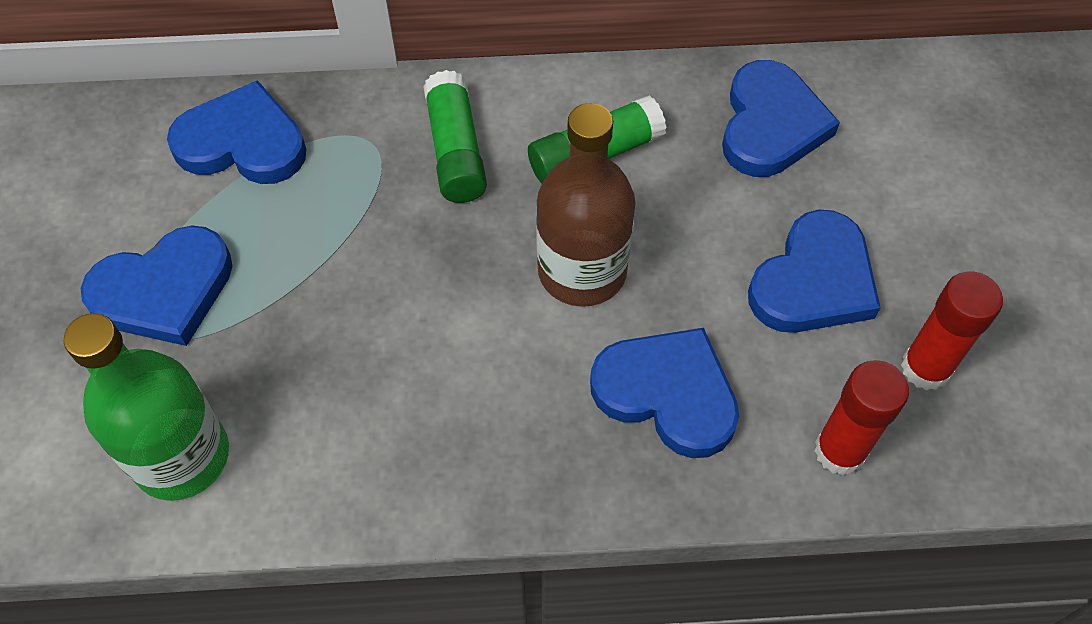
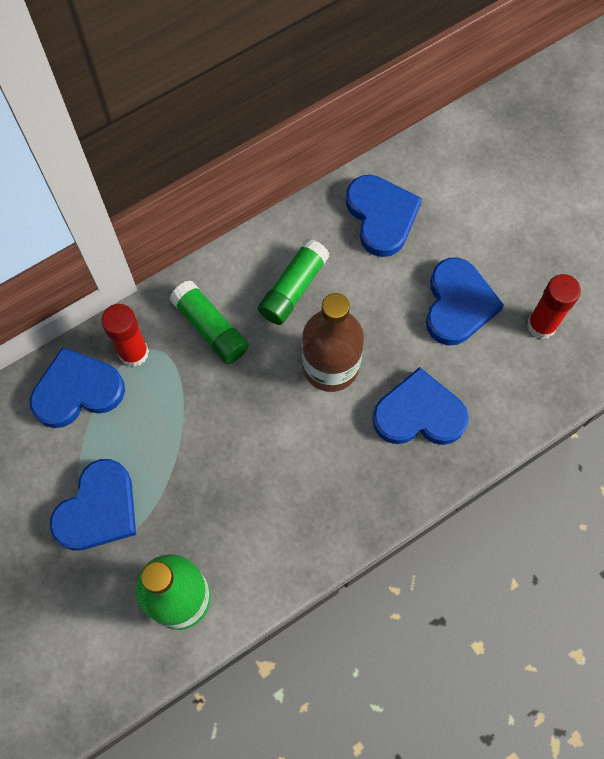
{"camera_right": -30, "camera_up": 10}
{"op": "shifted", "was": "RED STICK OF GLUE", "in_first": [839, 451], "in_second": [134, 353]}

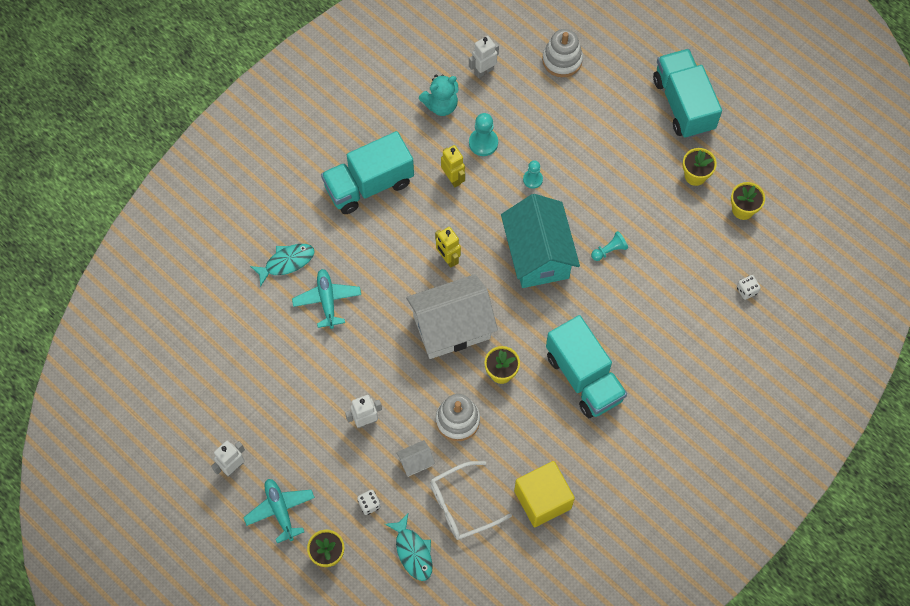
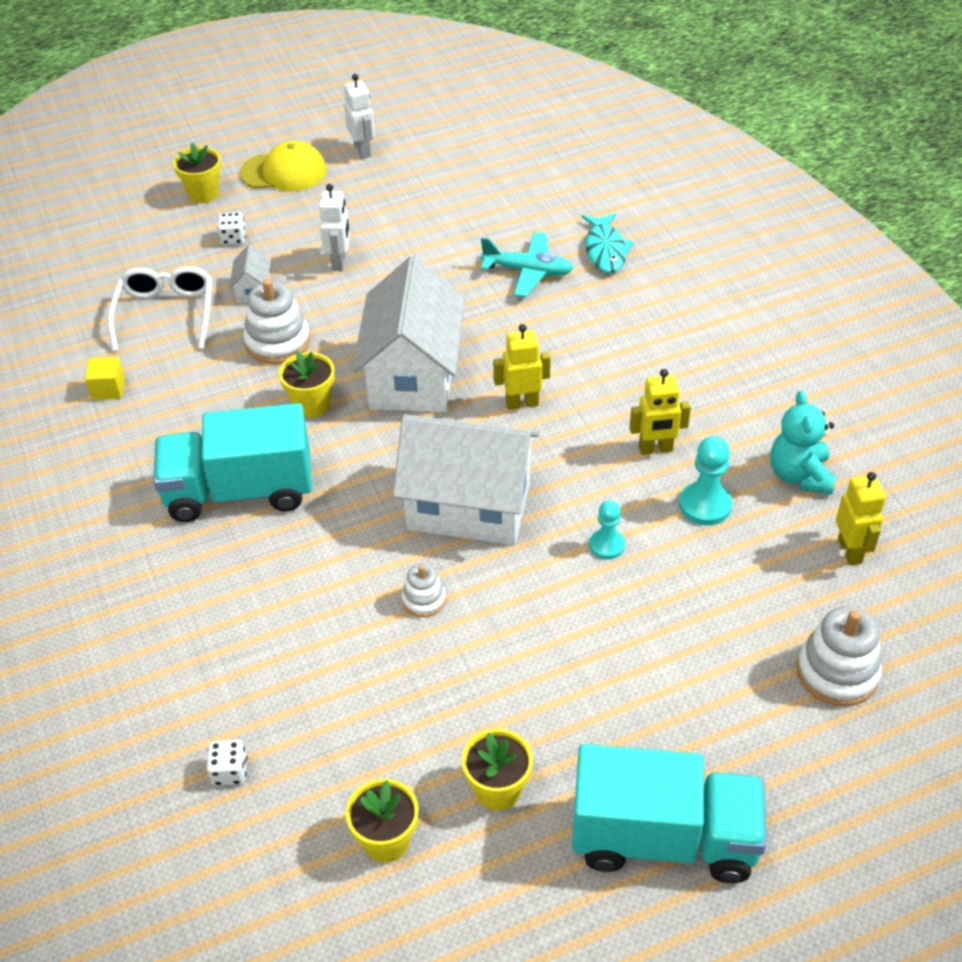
{"camera_right": 115, "camera_up": -20}
{"op": "repainted", "was": "WHITE ROBOT FIGURE", "now": "YELLOW ROBOT FIGURE", "in_first": [483, 71], "in_second": [850, 551]}
{"op": "gone", "was": "TURQUOISE TRUCK", "in_first": [369, 185]}
{"op": "repainted", "was": "TURQUOISE HOUSE", "now": "WHITE HOUSE", "in_first": [538, 255], "in_second": [469, 506]}
{"op": "swapped", "was": "TURQUOISE PAWN", "now": "WHITE STACKING TOY", "in_first": [609, 250], "in_second": [424, 600]}
{"op": "scaled", "was": "YELLOW SOLID CUBE", "in_first": [542, 499], "in_second": [108, 389], "ratio": 0.47}
{"op": "swapped", "was": "TURQUOISE AEROPLANE", "now": "YELLOW CAP", "in_first": [280, 510], "in_second": [284, 172]}
{"op": "gone", "was": "TURQUOISE FISH FIGURE", "in_first": [413, 552]}

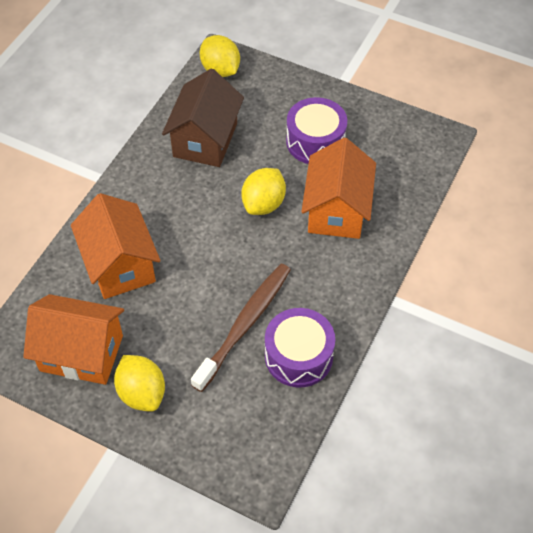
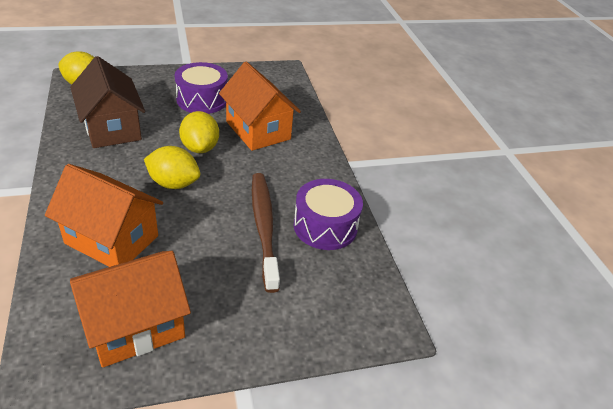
{"camera_right": -45, "camera_up": -15}
{"op": "shifted", "was": "YELLOW LEMON", "in_first": [142, 393], "in_second": [173, 183]}

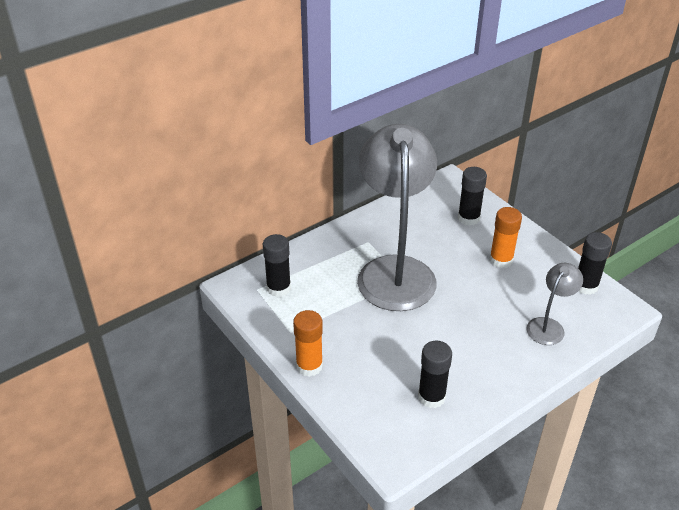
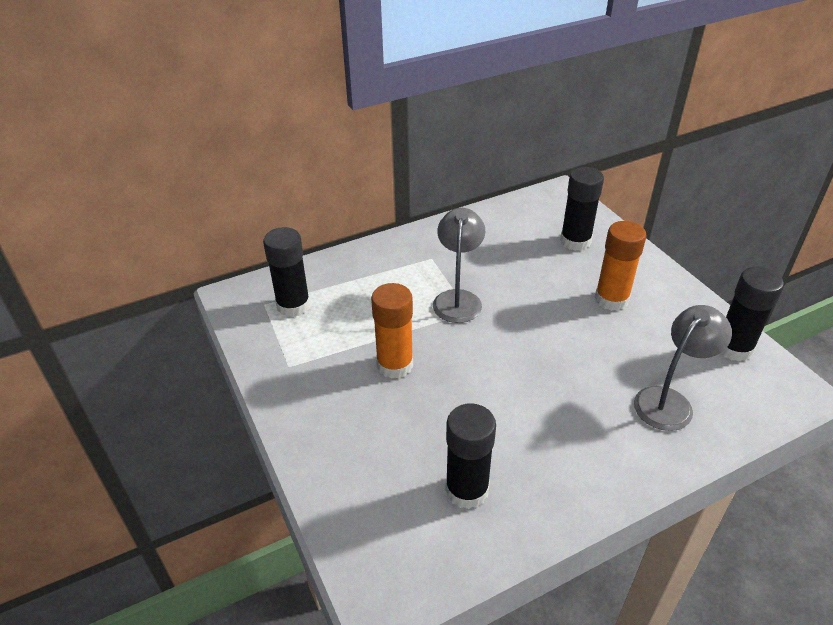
{"camera_right": 10, "camera_up": 0}
{"op": "scaled", "was": "GREY LAMP", "in_first": [395, 270], "in_second": [458, 299], "ratio": 0.45}
{"op": "shifted", "was": "ORANGE-COLOURED STICK OF GLUE", "in_first": [309, 366], "in_second": [395, 365]}

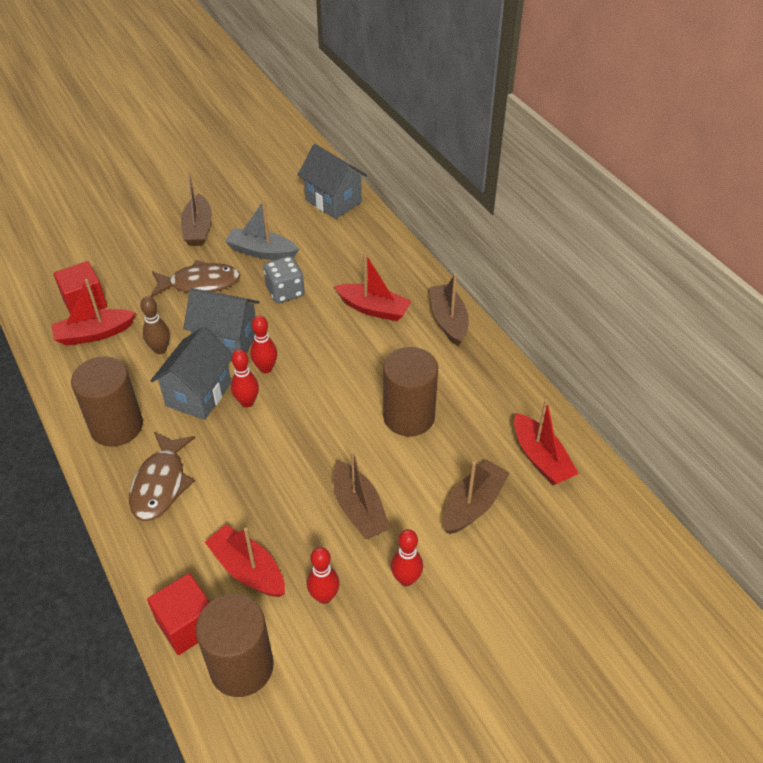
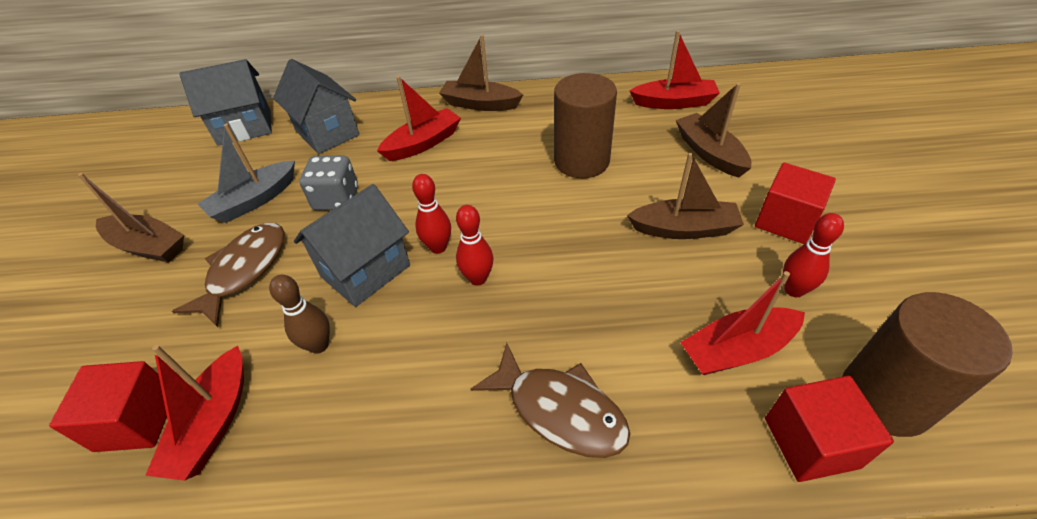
{"camera_right": -60, "camera_up": 0}
{"op": "shifted", "was": "GREY HOUSE", "in_first": [198, 394], "in_second": [327, 133]}
{"op": "gone", "was": "RUSSET CYLINDER", "in_first": [116, 426]}
{"op": "swapped", "was": "RED BOWLING PIN", "now": "RED SOLID CUBE", "in_first": [406, 579], "in_second": [785, 221]}

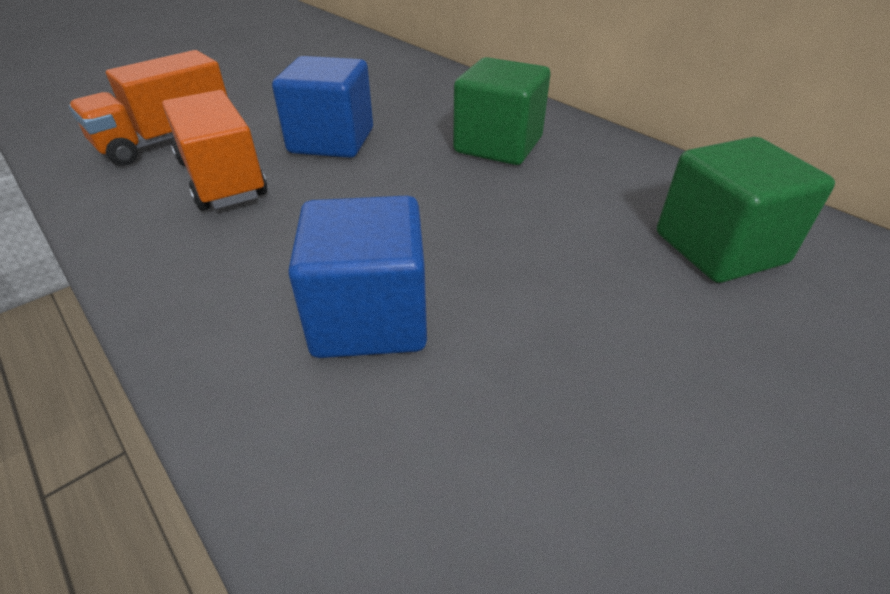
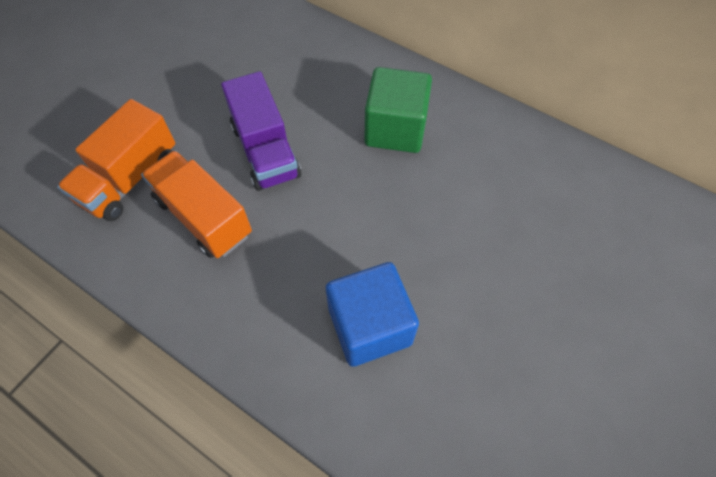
{"camera_right": -15, "camera_up": 20}
{"op": "swapped", "was": "BLUE SOLID CUBE", "now": "ROYAL PURPLE TRUCK", "in_first": [331, 141], "in_second": [265, 151]}
{"op": "gone", "was": "LEAF-GREEN SOLID CUBE", "in_first": [719, 248]}

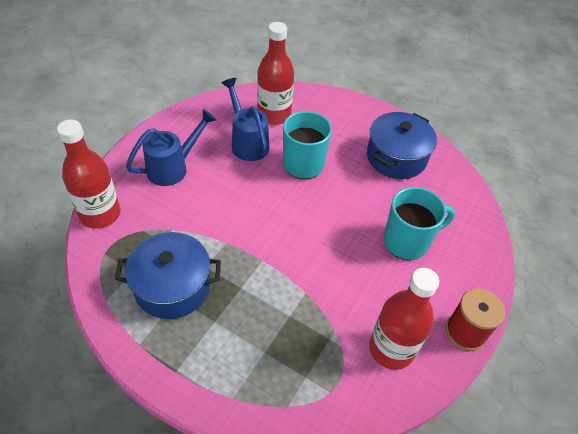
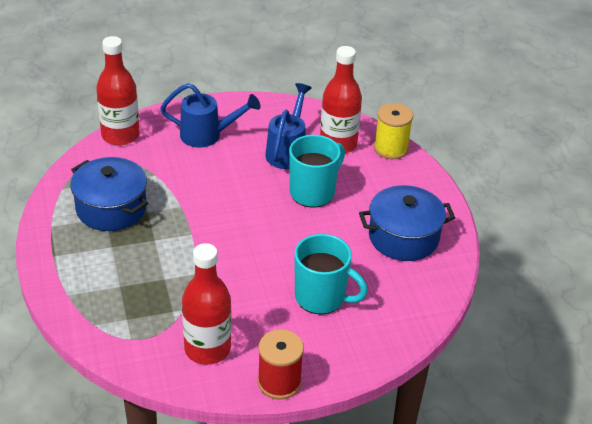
{"camera_right": 45, "camera_up": -10}
{"op": "new", "now": "YELLOW REEL OF THREAD", "in_second": [391, 148]}

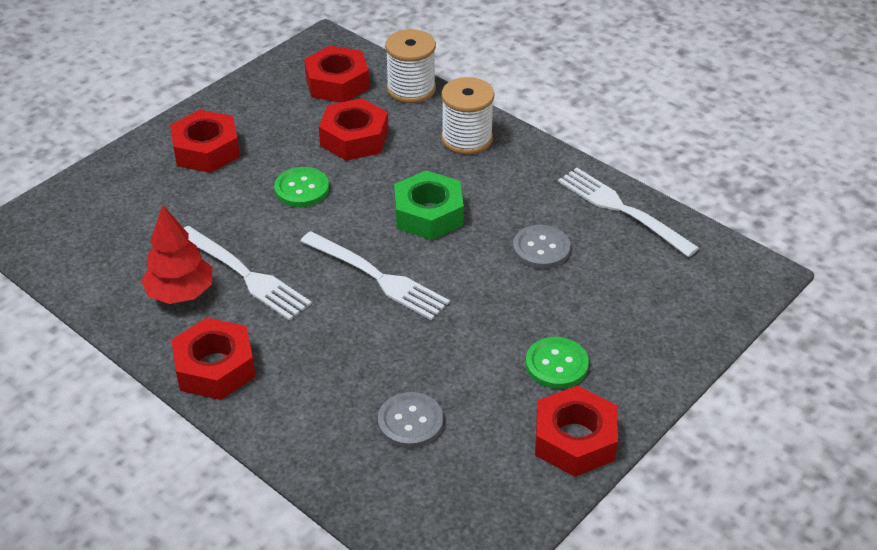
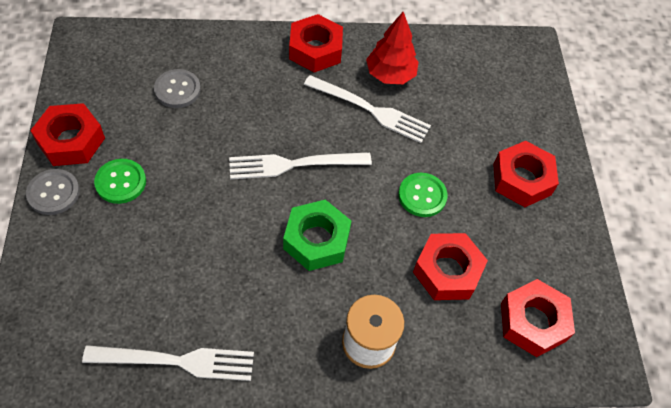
{"camera_right": 130, "camera_up": 15}
{"op": "gone", "was": "WHITE REEL OF THREAD", "in_first": [411, 89]}
{"op": "shifted", "was": "GREY SHIRT BUTTON", "in_first": [541, 249], "in_second": [53, 193]}
{"op": "rotated", "was": "WHITE FORK", "in_first": [246, 275], "in_second": [371, 110], "clockwise": -150}

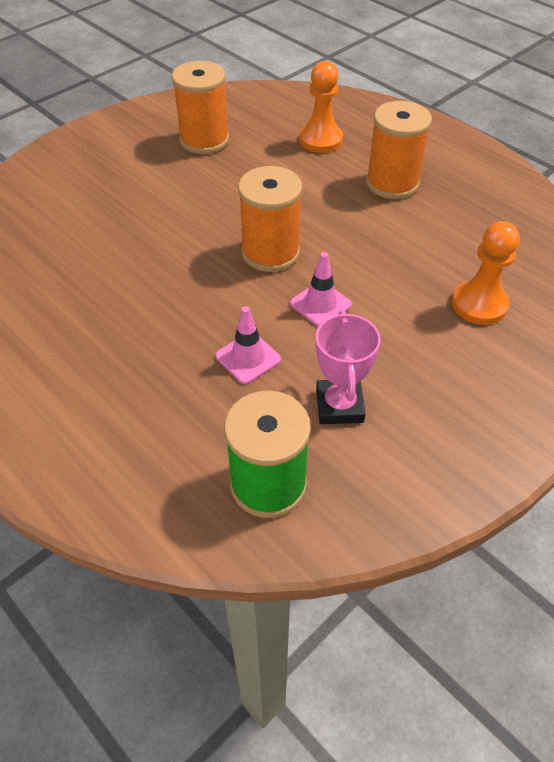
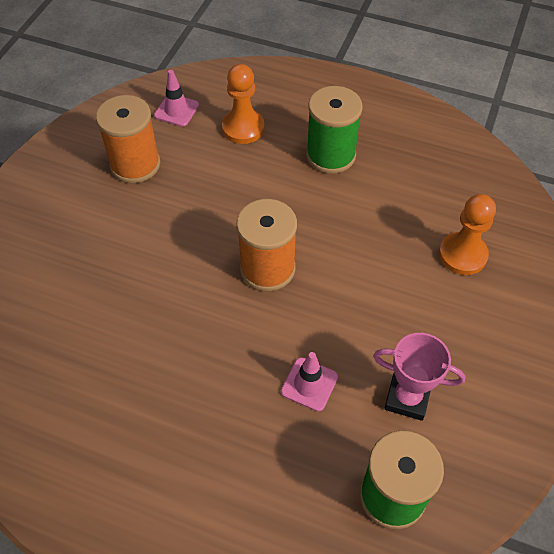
{"camera_right": -25, "camera_up": 5}
{"op": "repainted", "was": "ORANGE-COLOURED REEL OF THREAD", "now": "LEAF-GREEN REEL OF THREAD", "in_first": [392, 183], "in_second": [330, 155]}
{"op": "shifted", "was": "PINK SAFETY CONE", "in_first": [320, 304], "in_second": [176, 110]}
{"op": "rotated", "was": "PINK PRIZE CUP", "in_first": [339, 406], "in_second": [407, 398], "clockwise": -45}

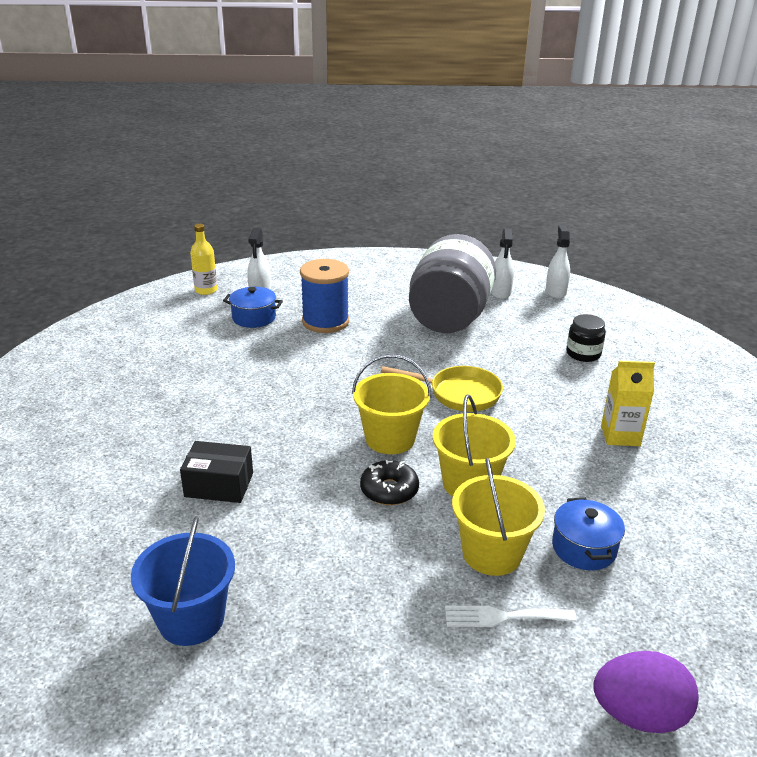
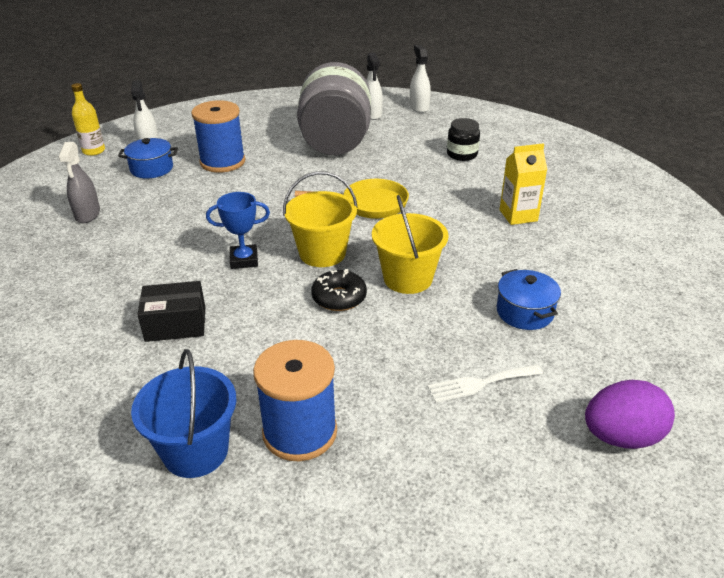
{"camera_right": -15, "camera_up": 5}
{"op": "gone", "was": "YELLOW BUCKET", "in_first": [492, 553]}
{"op": "new", "now": "GREY SPRAYER", "in_second": [87, 214]}
{"op": "new", "now": "BLUE PRIZE CUP", "in_second": [244, 260]}
{"op": "new", "now": "BLUE REEL OF THREAD", "in_second": [300, 432]}

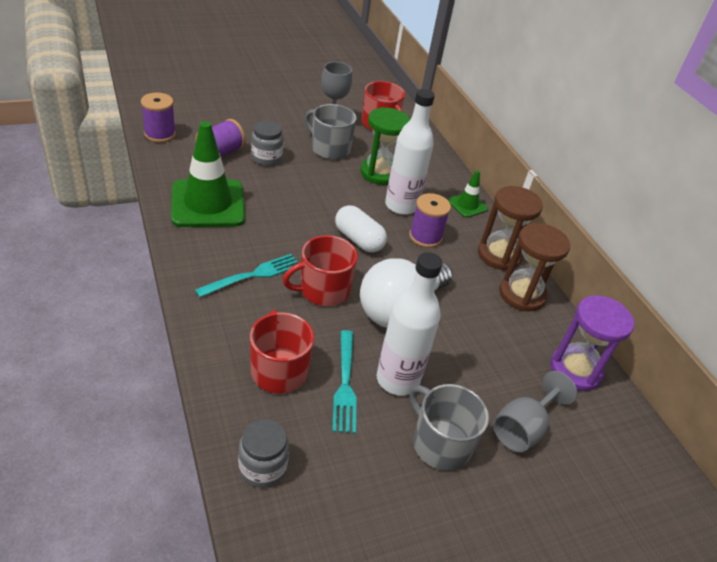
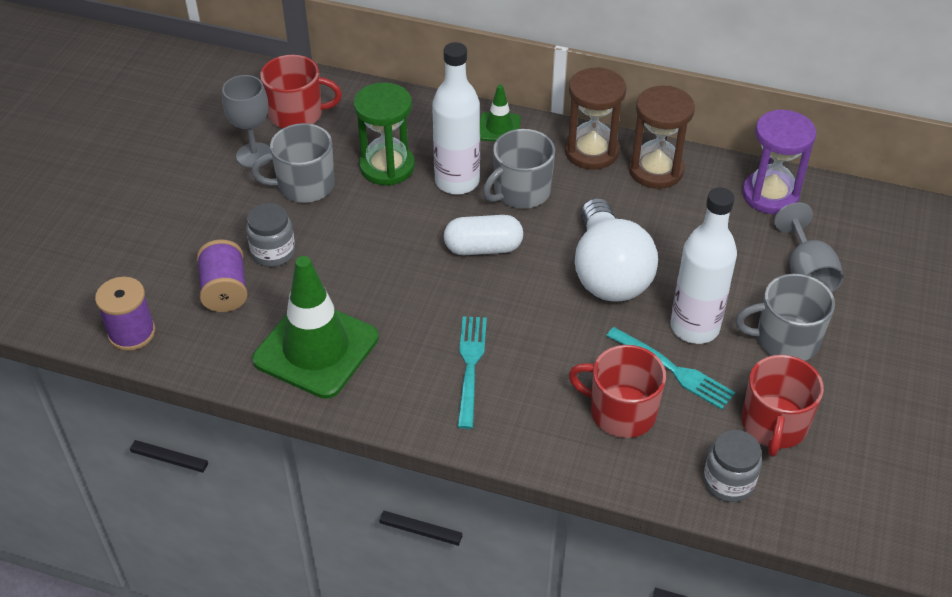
{"camera_right": -45, "camera_up": 5}
{"op": "swapped", "was": "ROYAL PURPLE REEL OF THREAD", "now": "GREY MUG", "in_first": [425, 237], "in_second": [521, 191]}
{"op": "shifted", "was": "RED MUG", "in_first": [323, 290], "in_second": [774, 425]}

